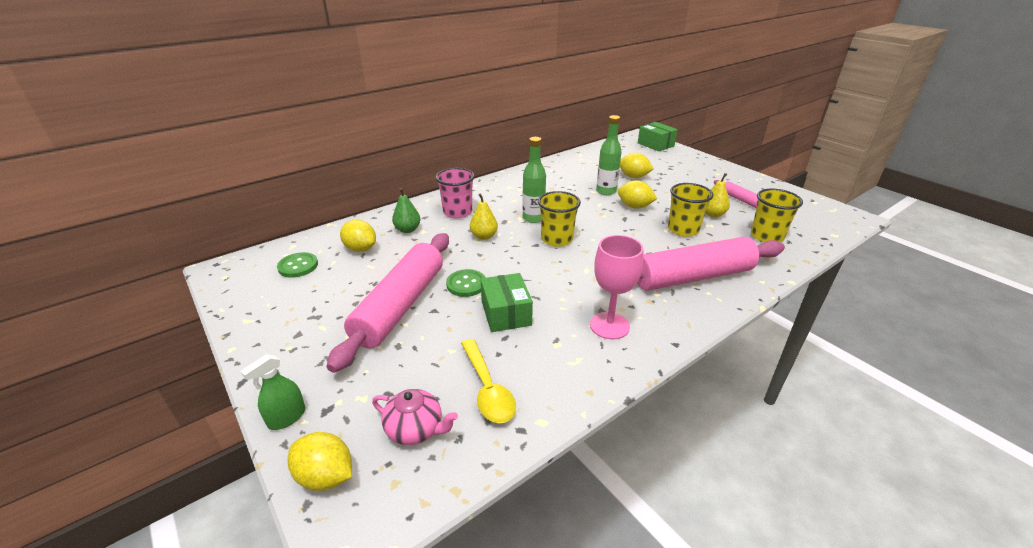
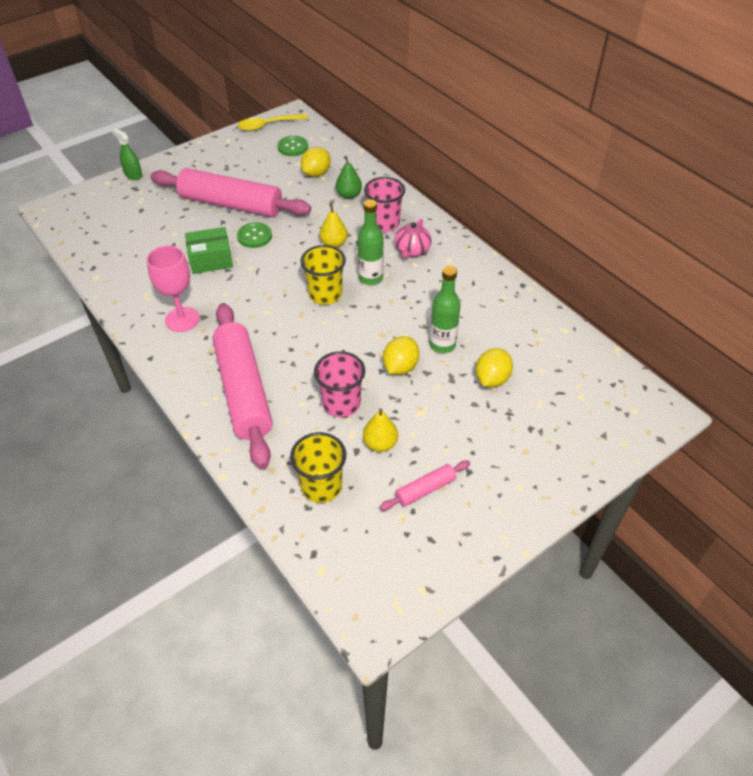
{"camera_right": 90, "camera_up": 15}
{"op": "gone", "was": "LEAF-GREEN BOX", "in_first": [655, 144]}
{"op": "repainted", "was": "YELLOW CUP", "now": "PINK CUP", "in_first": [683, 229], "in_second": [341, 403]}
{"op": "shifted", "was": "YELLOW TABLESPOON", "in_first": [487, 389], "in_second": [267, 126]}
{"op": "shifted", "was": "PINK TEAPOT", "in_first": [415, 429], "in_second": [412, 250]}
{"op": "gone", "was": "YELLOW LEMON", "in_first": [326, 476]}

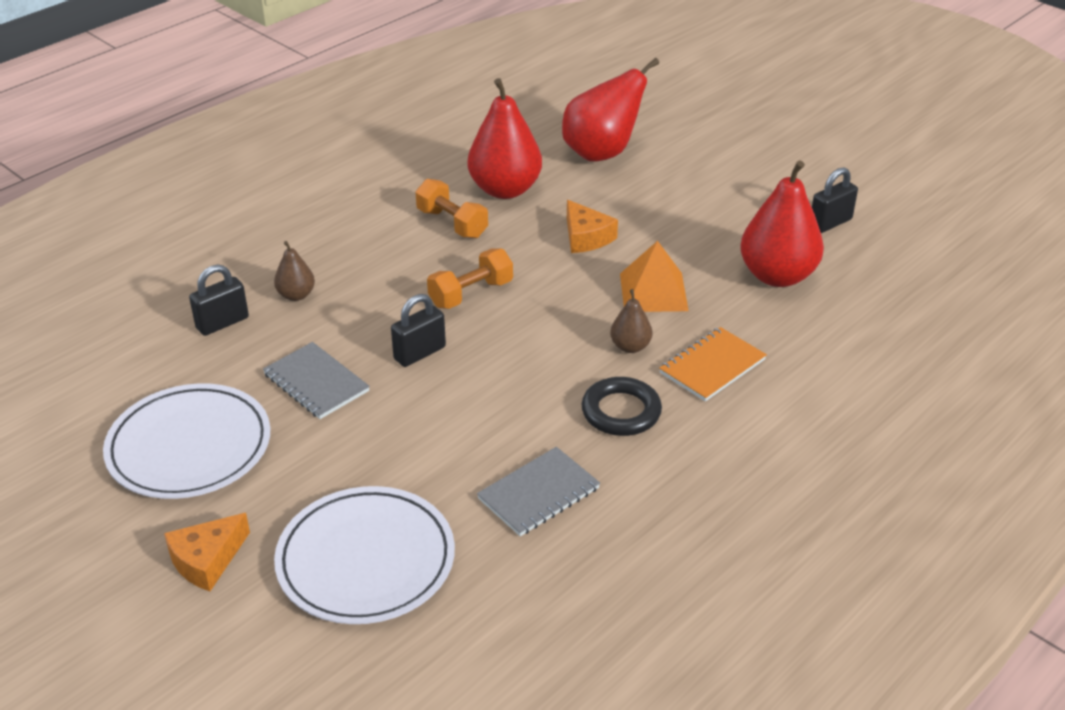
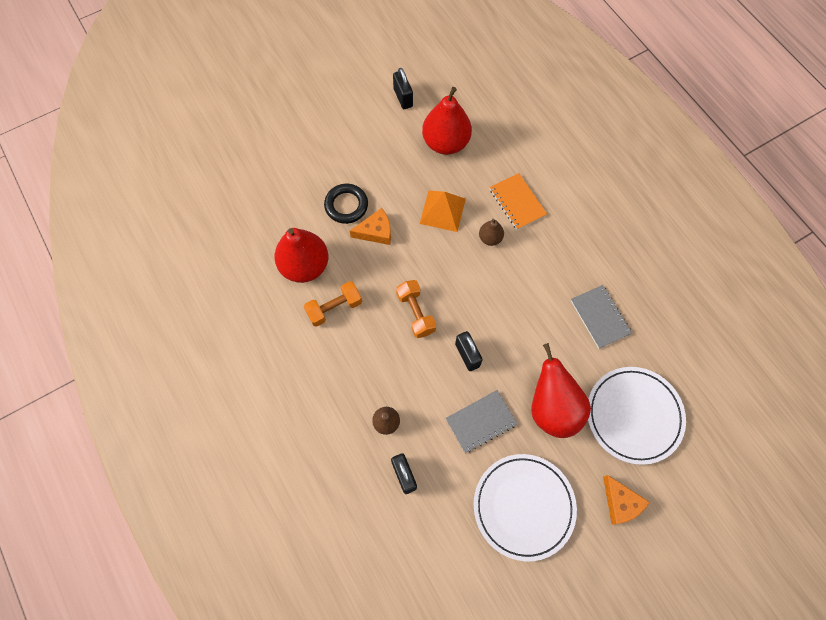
{"camera_right": -75, "camera_up": 30}
{"op": "shifted", "was": "RED PEAR", "in_first": [602, 153], "in_second": [552, 408]}
{"op": "shifted", "was": "BLACK TORUS", "in_first": [621, 412], "in_second": [346, 205]}

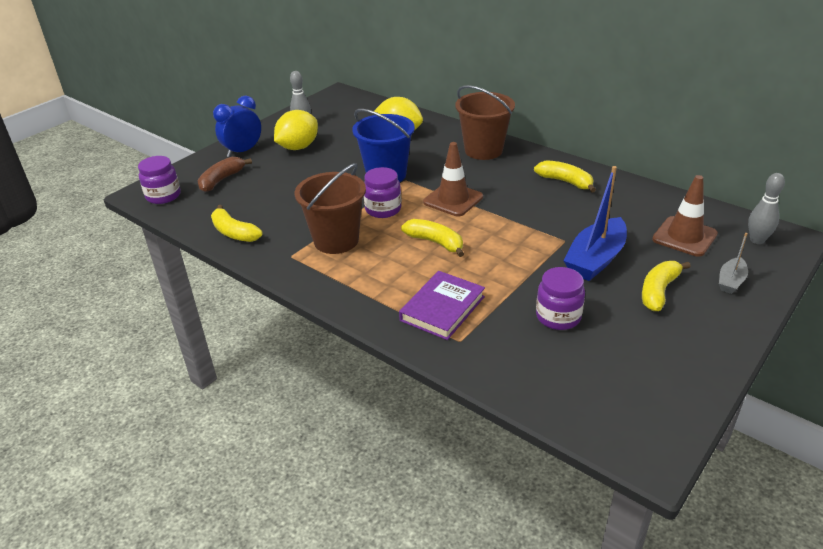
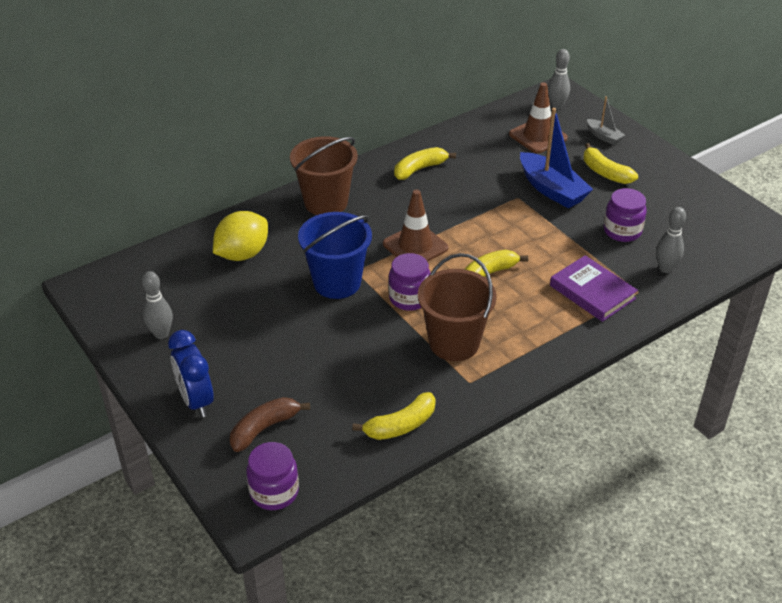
{"camera_right": -75, "camera_up": 5}
{"op": "gone", "was": "YELLOW LEMON", "in_first": [298, 147]}
{"op": "rotated", "was": "RUSSET BANANA", "in_first": [221, 180], "in_second": [264, 428], "clockwise": 90}
{"op": "new", "now": "GREY BOWLING PIN", "in_second": [665, 268]}

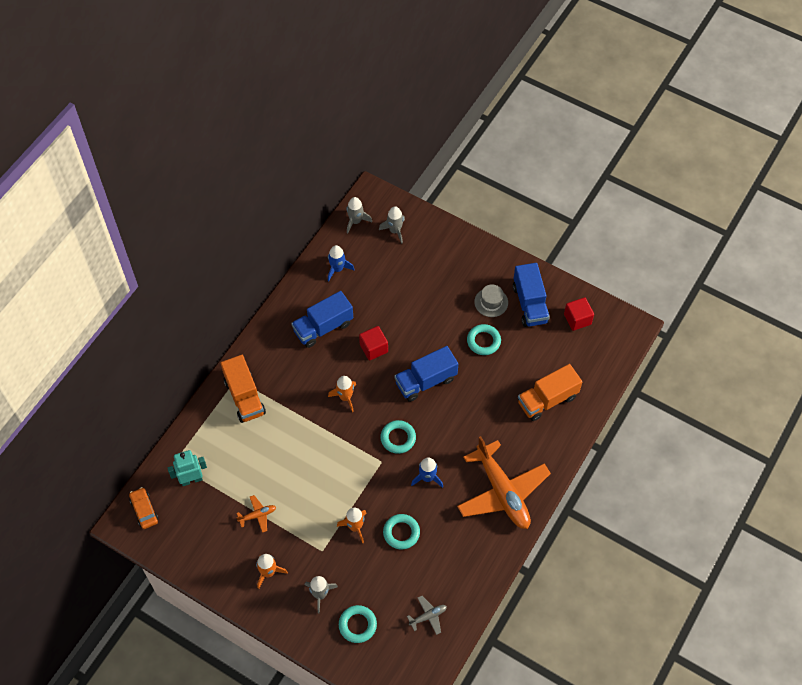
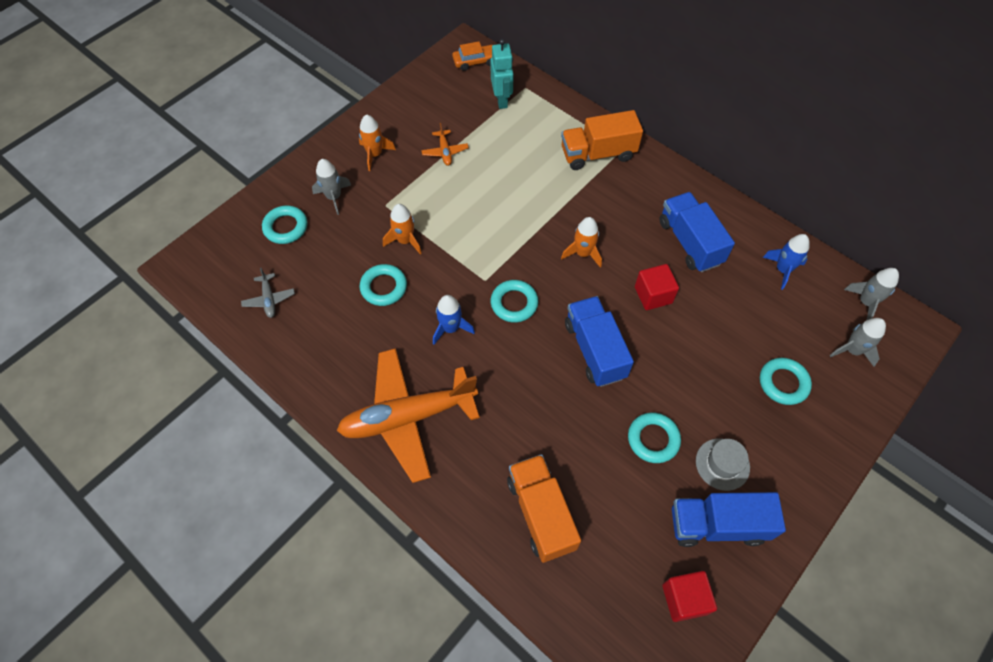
{"camera_right": 100, "camera_up": 0}
{"op": "new", "now": "TURQUOISE TORUS", "in_second": [783, 383]}

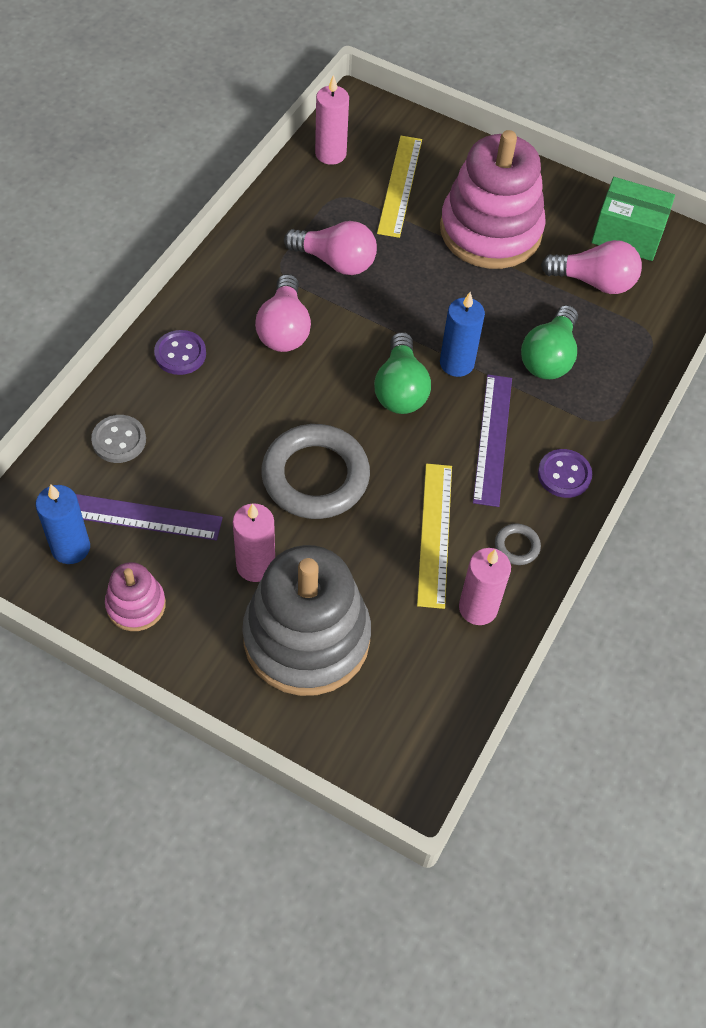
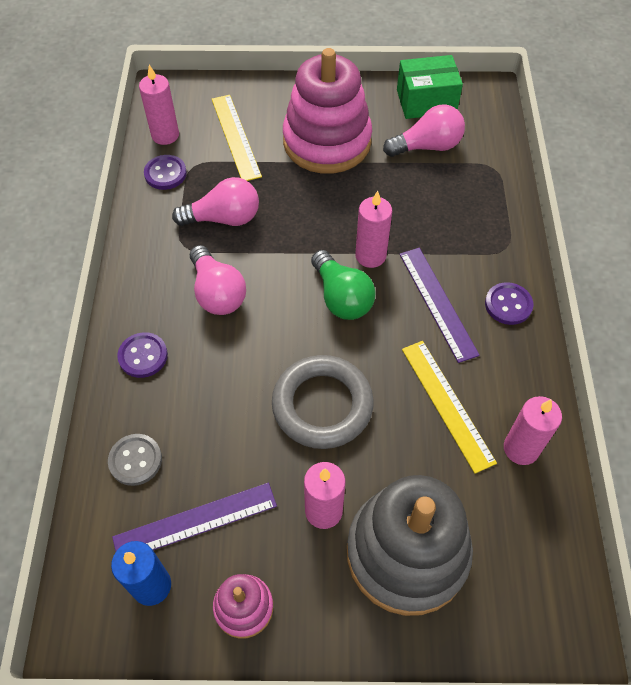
{"camera_right": -25, "camera_up": 0}
{"op": "repainted", "was": "BLUE PILLAR CANDLE", "now": "PINK PILLAR CANDLE", "in_first": [456, 363], "in_second": [370, 256]}
{"op": "gone", "was": "LEAF-GREEN LIGHT BULB", "in_first": [549, 357]}
{"op": "gone", "was": "GREY TORUS", "in_first": [517, 546]}
{"op": "new", "now": "ROYAL PURPLE SHIRT BUTTON", "in_second": [165, 173]}

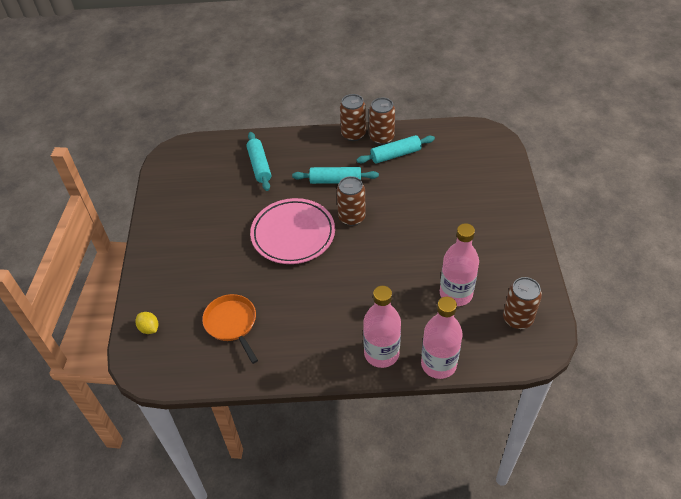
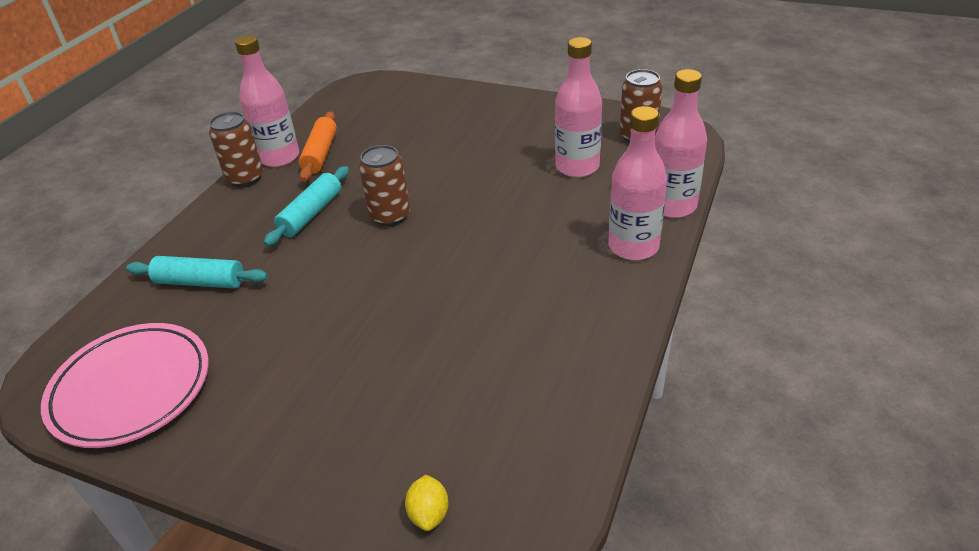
{"camera_right": -65, "camera_up": -10}
{"op": "swapped", "was": "RUSSET TIN", "now": "PINK DRINK BOTTLE", "in_first": [381, 138], "in_second": [279, 157]}
{"op": "repainted", "was": "TURQUOISE PASTRY ROLLER", "now": "ORANGE-COLOURED PASTRY ROLLER", "in_first": [395, 155], "in_second": [320, 154]}
{"op": "shifted", "was": "PINK PLATE", "in_first": [293, 234], "in_second": [131, 389]}
{"op": "gone", "was": "ORANGE-COLOURED PAN", "in_first": [232, 324]}
{"op": "rotated", "was": "YELLOW LEMON", "in_first": [149, 328], "in_second": [429, 514], "clockwise": -75}

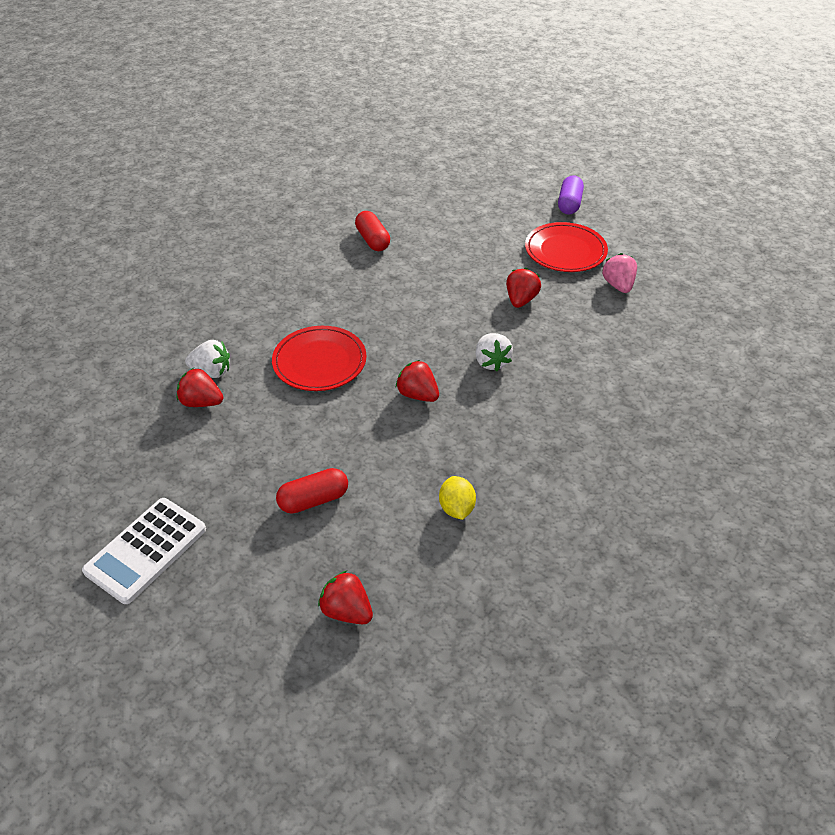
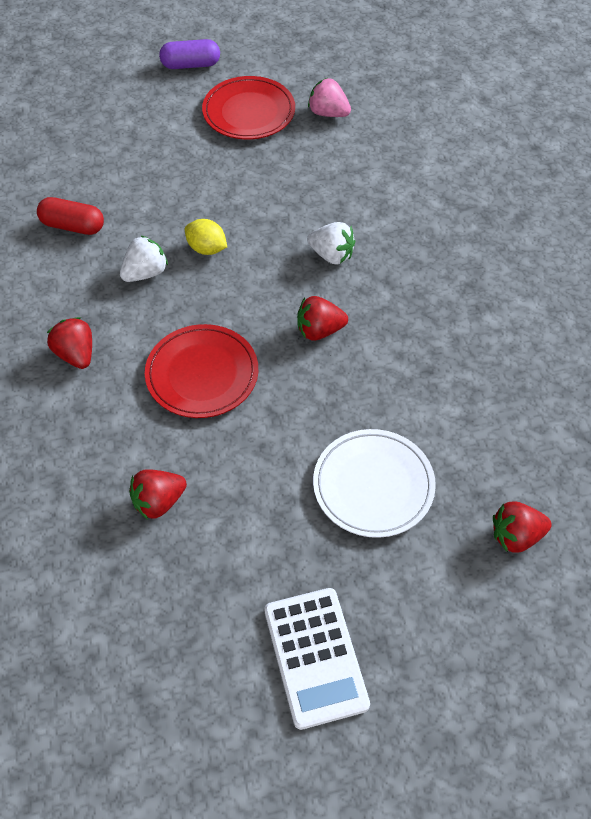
{"camera_right": -50, "camera_up": 10}
{"op": "rotated", "was": "ROYAL PURPLE PILL", "in_first": [569, 204], "in_second": [190, 65], "clockwise": -60}
{"op": "shifted", "was": "RED STRAWBERRY", "in_first": [521, 300], "in_second": [76, 354]}
{"op": "shifted", "was": "WHITE STRAWBERRY", "in_first": [211, 372], "in_second": [145, 273]}
{"op": "swapped", "was": "RED PILL", "now": "WHITE PLATE", "in_first": [313, 500], "in_second": [373, 485]}
{"op": "shifted", "was": "YELLOW LEMON", "in_first": [456, 508], "in_second": [206, 248]}

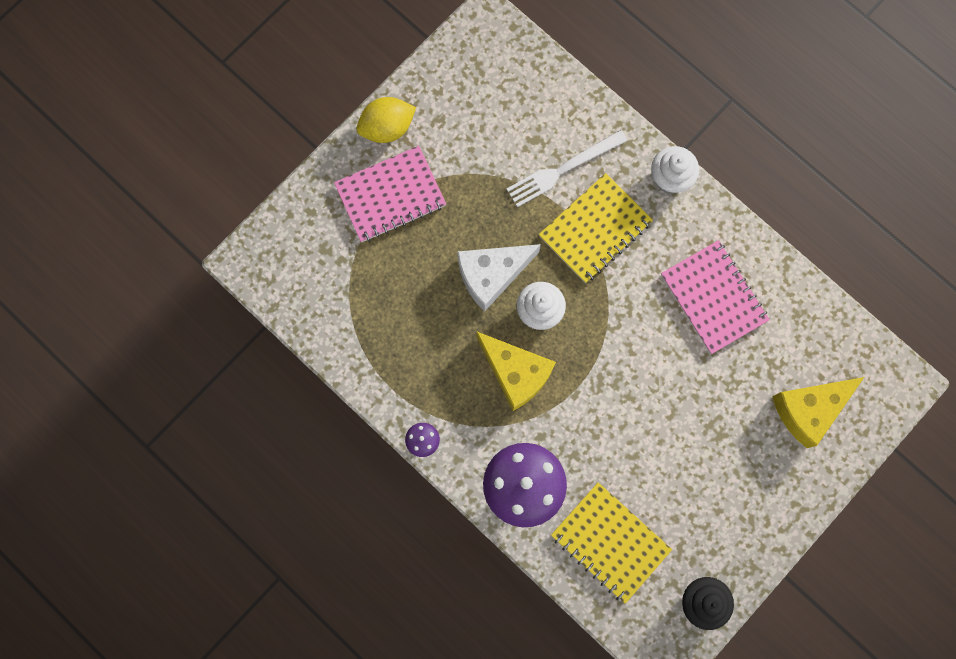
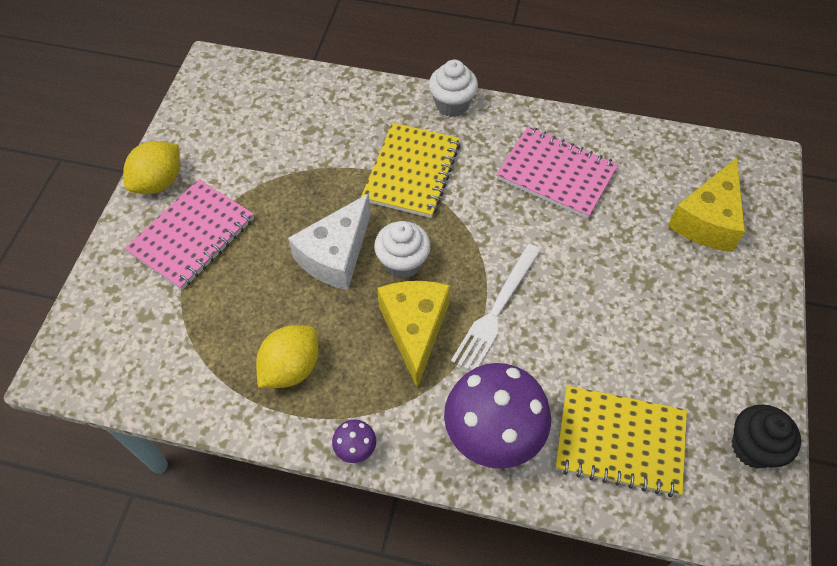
{"camera_right": -30, "camera_up": -20}
{"op": "shifted", "was": "WHITE FORK", "in_first": [563, 169], "in_second": [496, 310]}
{"op": "rotated", "was": "YELLOW PIECE OF CHEESE", "in_first": [516, 373], "in_second": [414, 329], "clockwise": -105}
{"op": "new", "now": "YELLOW LEMON", "in_second": [291, 368]}

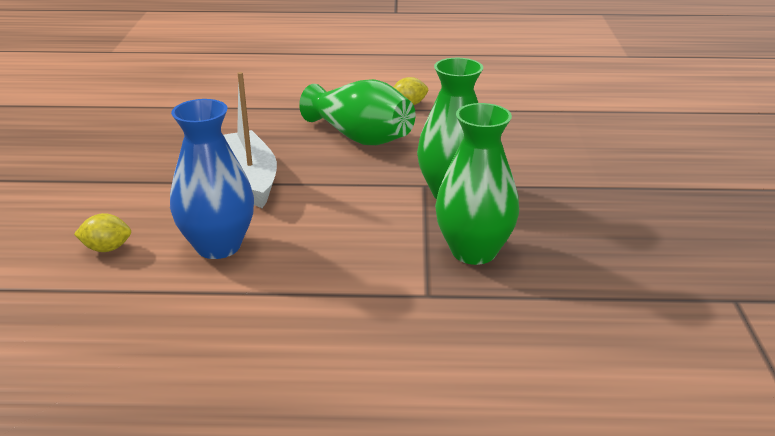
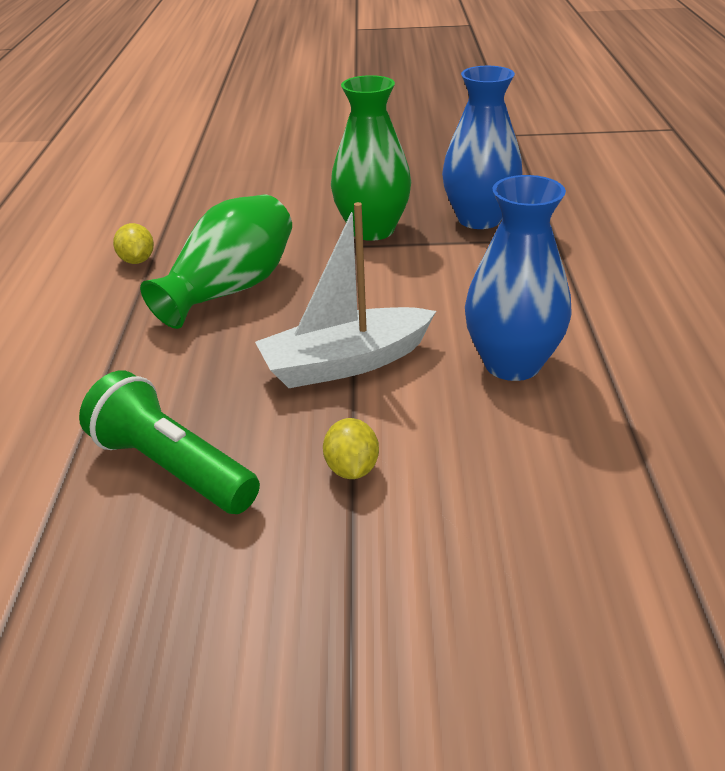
{"camera_right": -90, "camera_up": 5}
{"op": "repainted", "was": "LEAF-GREEN FLOWER VASE", "now": "BLUE FLOWER VASE", "in_first": [474, 251], "in_second": [479, 219]}
{"op": "shifted", "was": "YELLOW LEMON", "in_first": [107, 248], "in_second": [352, 469]}
{"op": "new", "now": "LEAF-GREEN TORCH", "in_second": [171, 468]}

